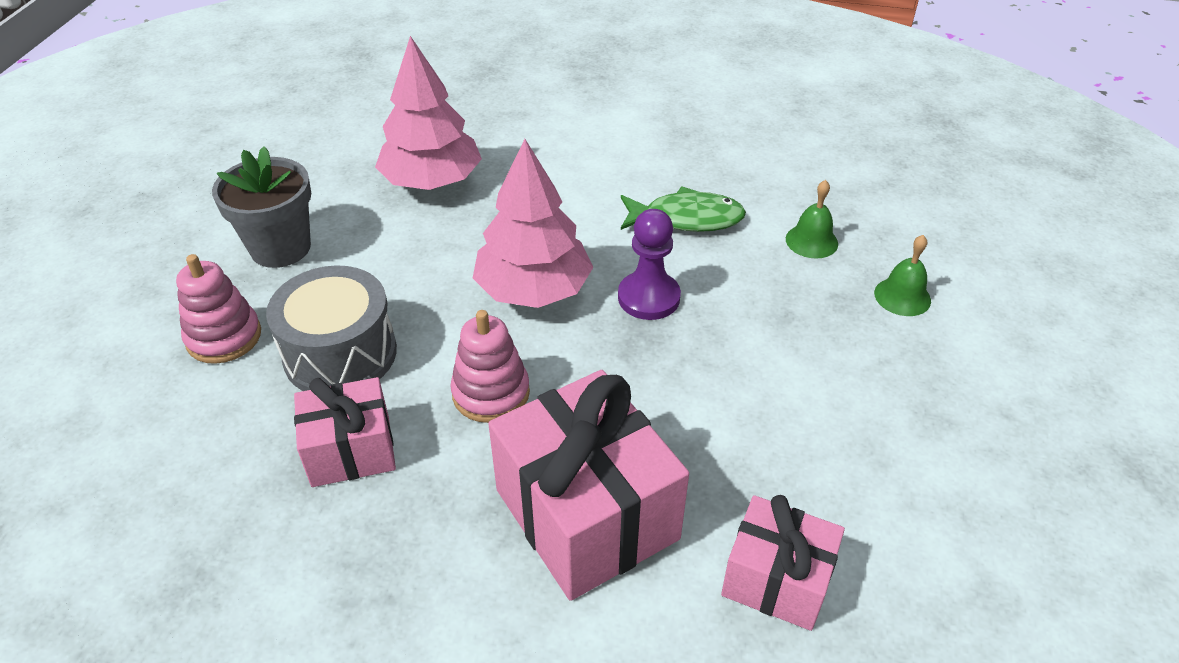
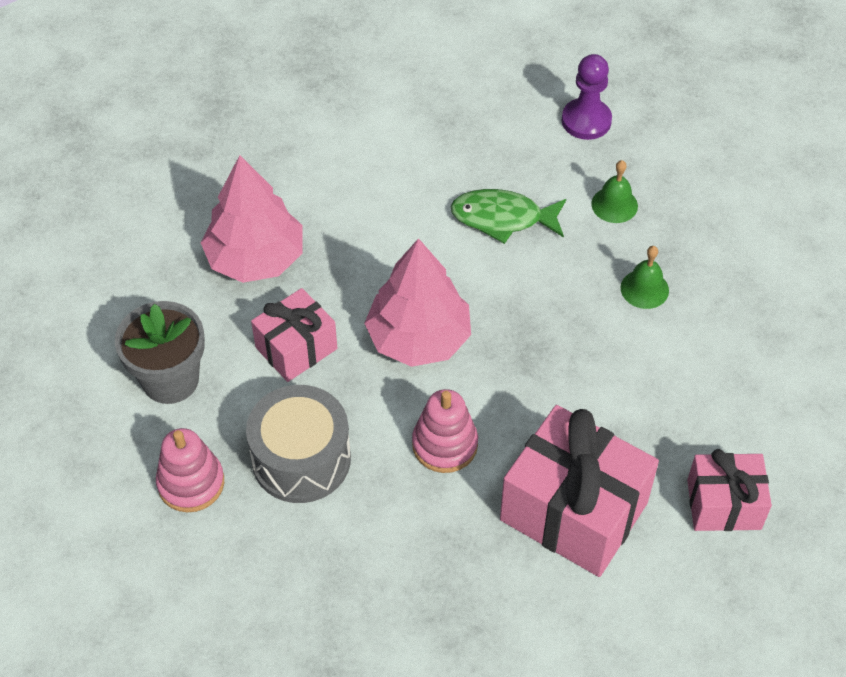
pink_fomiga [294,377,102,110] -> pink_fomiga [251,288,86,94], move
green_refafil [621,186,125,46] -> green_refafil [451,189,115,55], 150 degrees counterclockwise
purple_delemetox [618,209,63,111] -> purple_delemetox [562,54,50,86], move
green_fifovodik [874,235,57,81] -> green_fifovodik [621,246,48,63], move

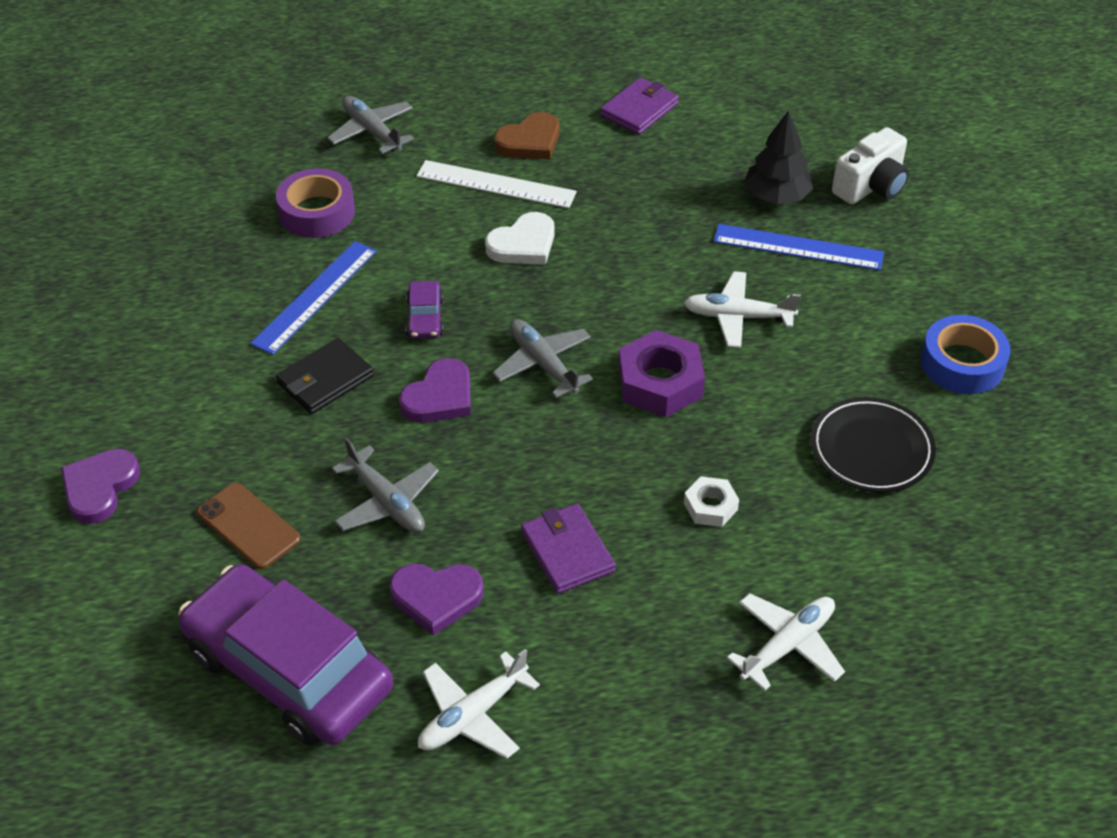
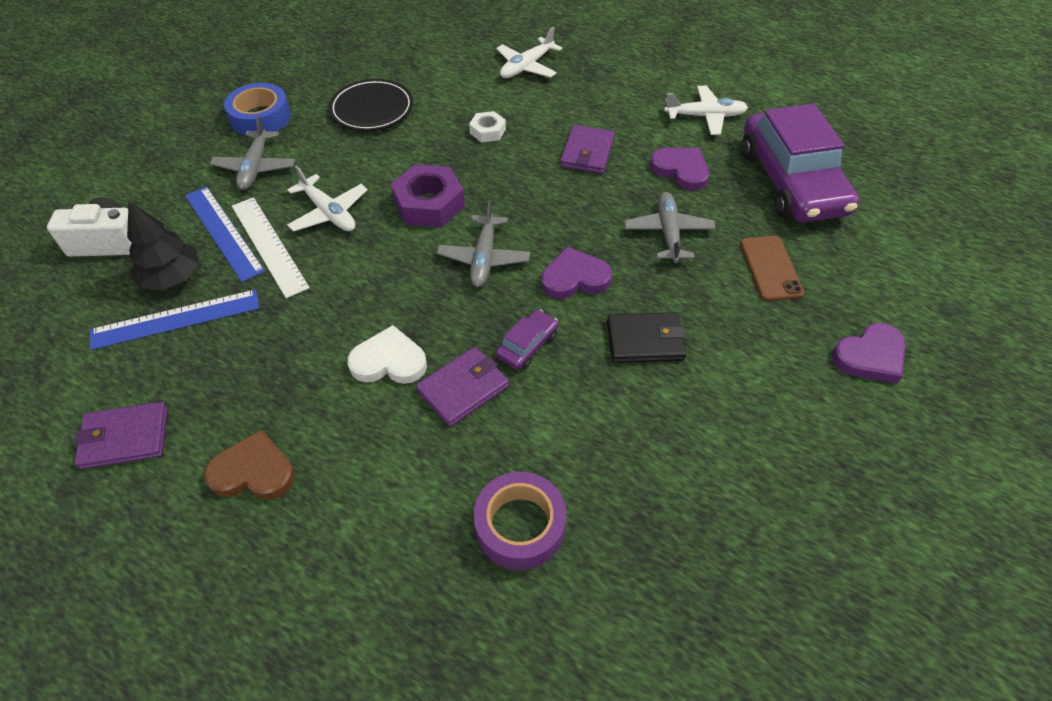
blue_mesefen [250,241,127,114] -> blue_mesefen [90,289,169,61], move
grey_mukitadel [327,96,87,58] -> grey_mukitadel [210,115,85,75], move
white_mesefen [416,160,161,48] -> white_mesefen [232,197,78,101], move
none -> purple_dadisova [416,347,93,80]
white_mukitadel [727,593,118,98] -> white_mukitadel [496,27,66,51], 45 degrees counterclockwise

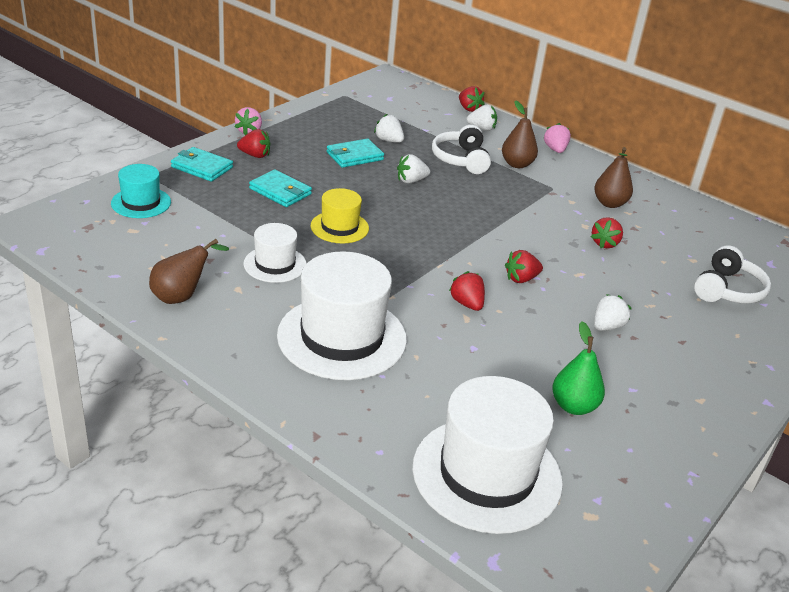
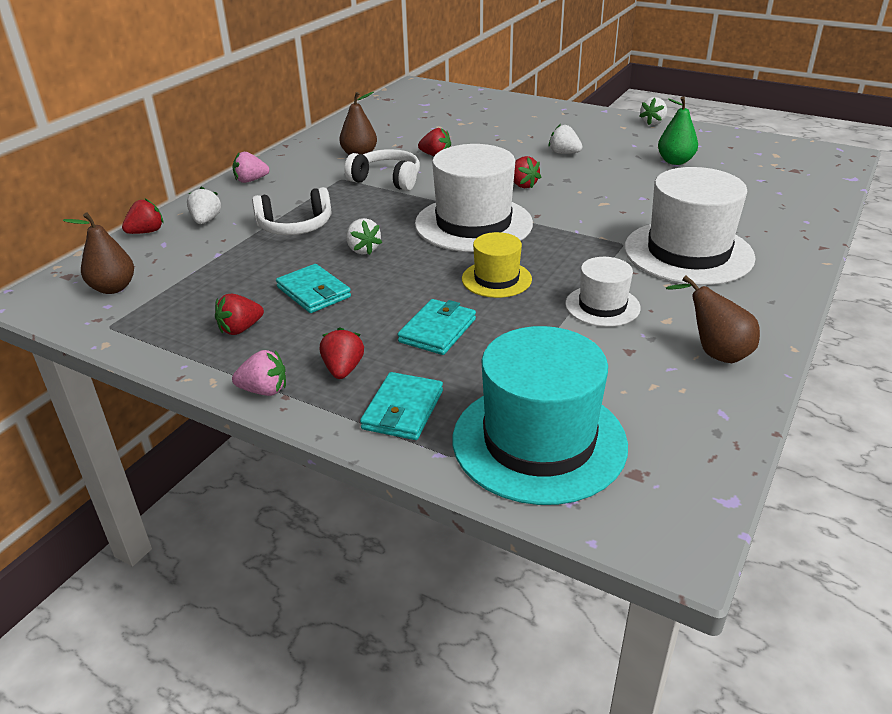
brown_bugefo [502,100,36,68] -> brown_bugefo [63,212,71,82], move
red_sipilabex [449,271,36,40] -> red_sipilabex [215,294,49,41], move
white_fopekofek [694,245,77,59] -> white_fopekofek [344,149,76,42], move
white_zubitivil [412,376,151,158] -> white_zubitivil [415,144,118,108], move
turquoise_zubitivil [111,164,60,54] -> turquoise_zubitivil [453,326,175,179], x1.88
white_sipilabex [374,114,30,29] -> white_sipilabex [639,97,28,28], move

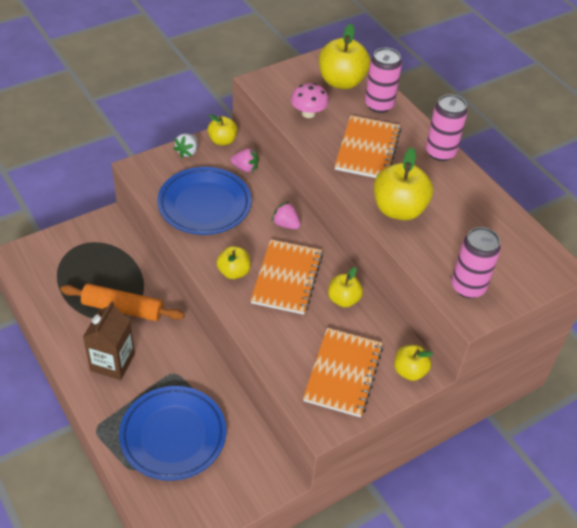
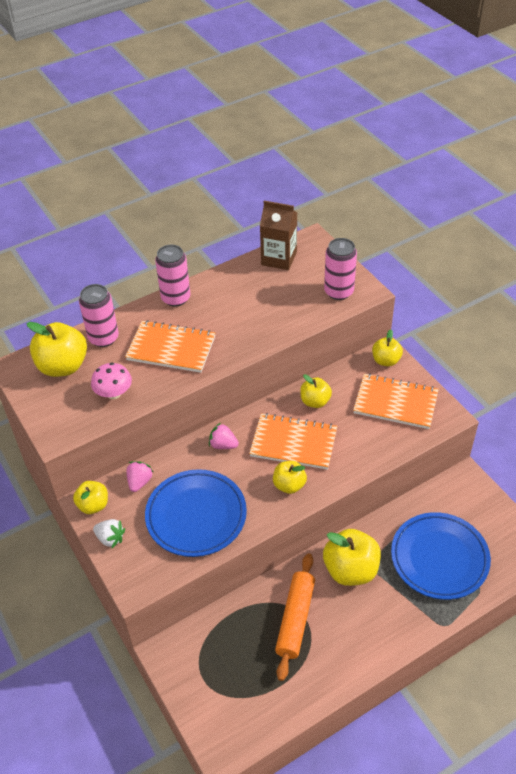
pink_sipilabex [271,201,30,28] -> pink_sipilabex [209,423,30,26], 75 degrees clockwise
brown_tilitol [83,301,52,79] -> brown_tilitol [260,201,37,69], move
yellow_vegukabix [374,147,59,73] -> yellow_vegukabix [323,529,58,57], move

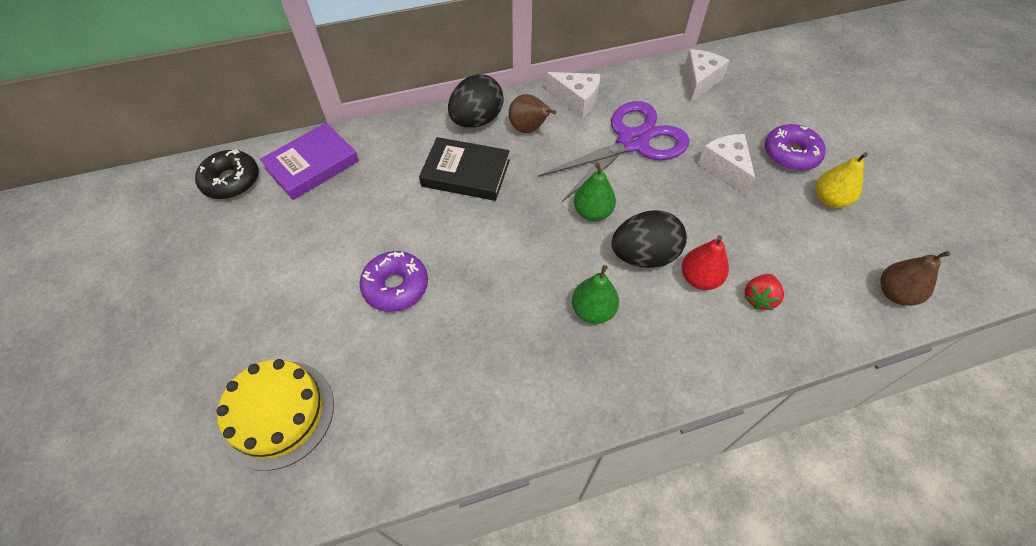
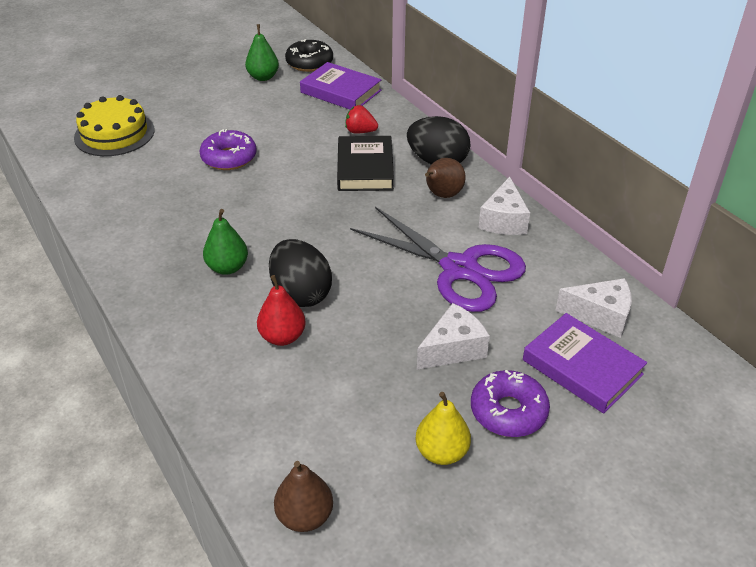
green_bugefo [574,163,42,58] -> green_bugefo [245,24,34,57], move
red_sipilabex [745,274,39,36] -> red_sipilabex [345,105,33,28], move
none -> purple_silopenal [523,313,124,101]

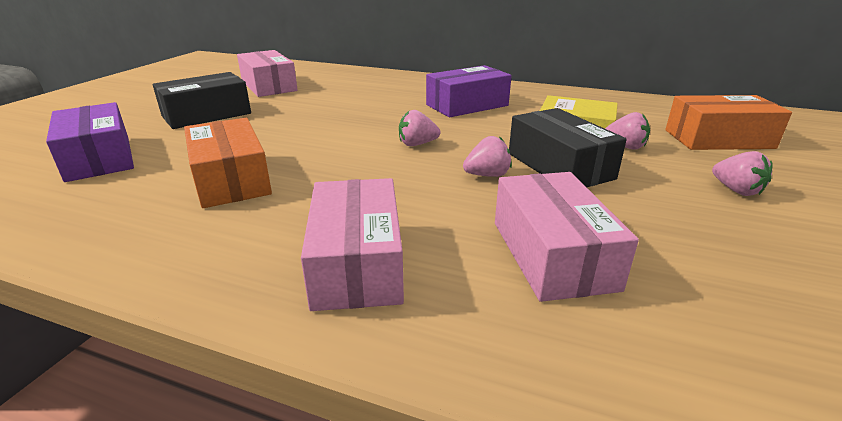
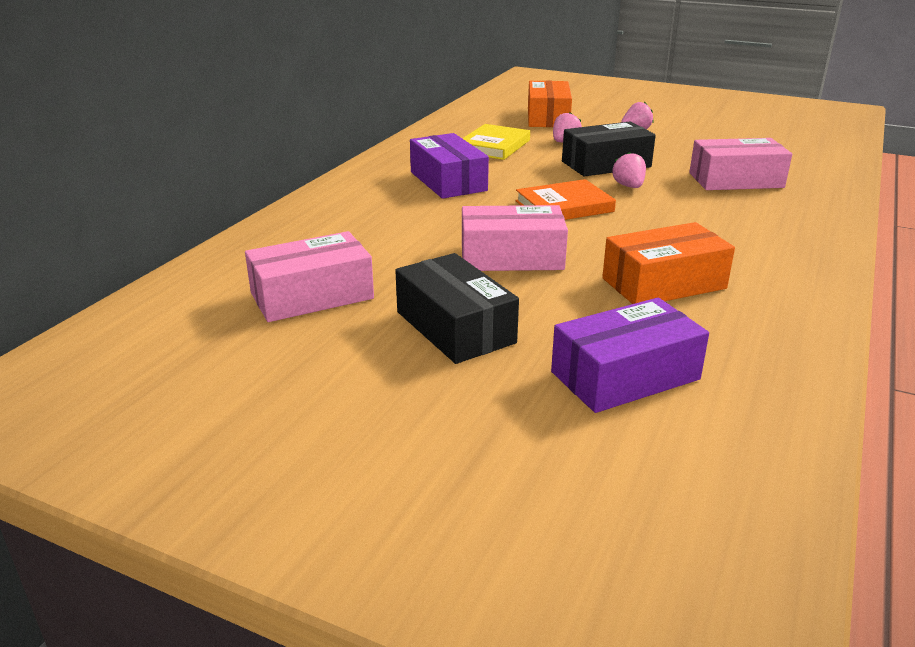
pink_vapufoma [301,178,103,133] -> pink_vapufoma [462,205,106,66], move
pink_sipilabex [399,110,41,36] -> orange_silopenal [516,179,100,41]

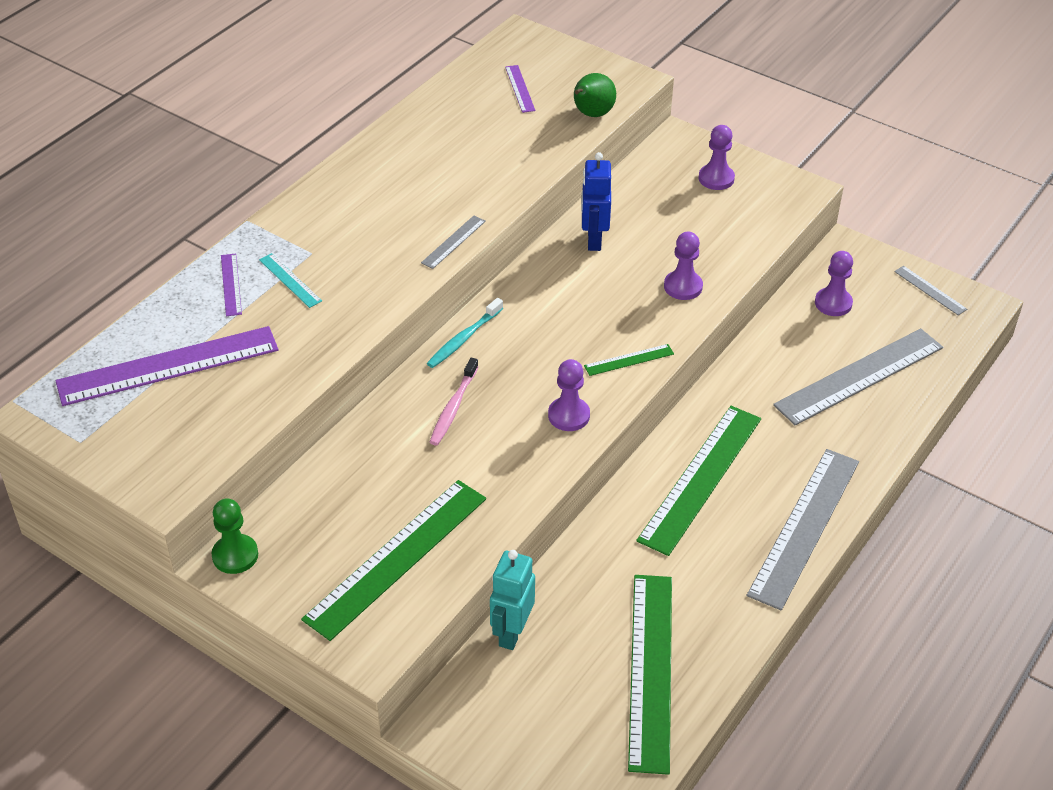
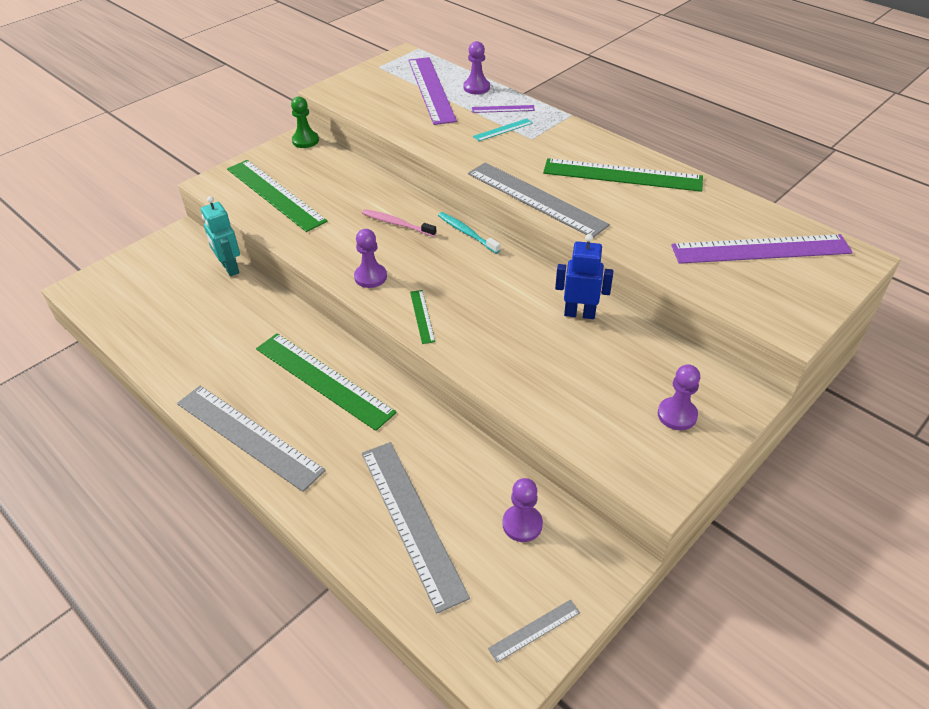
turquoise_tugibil [490,550,45,100] -> turquoise_tugibil [201,196,39,80], 150 degrees counterclockwise
purple_delemetox [664,232,39,68] -> purple_delemetox [464,41,26,53], move
grey_mesefen [421,216,65,53] -> grey_mesefen [468,162,142,76], x2.24
green_mesefen [628,575,44,200] -> green_mesefen [543,158,160,34], move
purple_mesefen [505,65,30,48] -> purple_mesefen [671,234,182,30], x2.24
green_bugefo [574,73,42,44] -> none

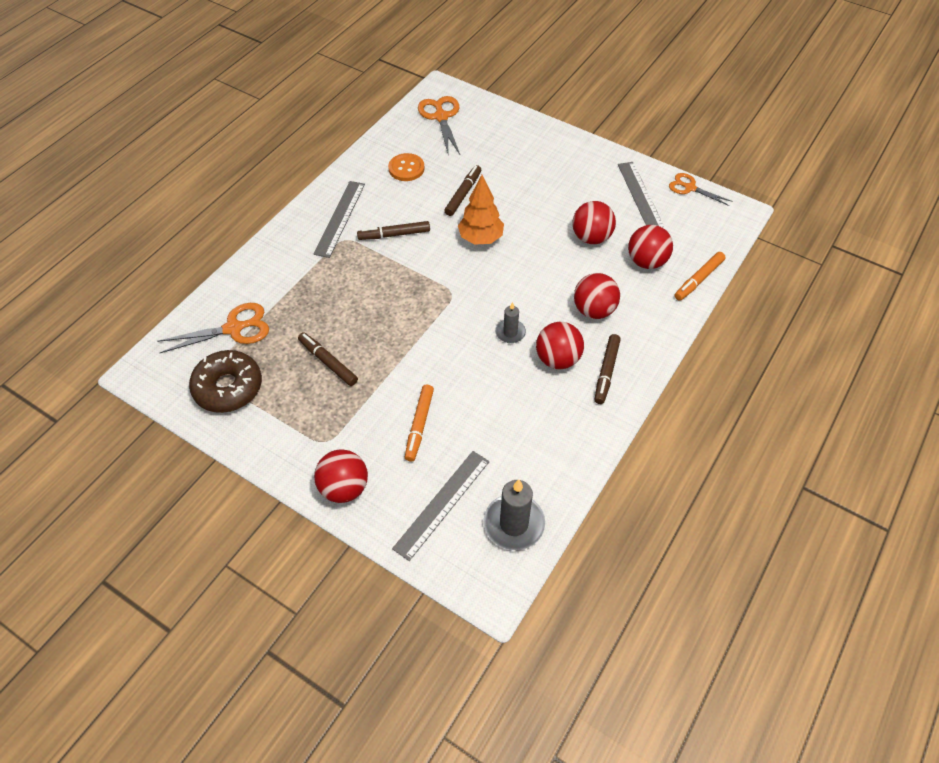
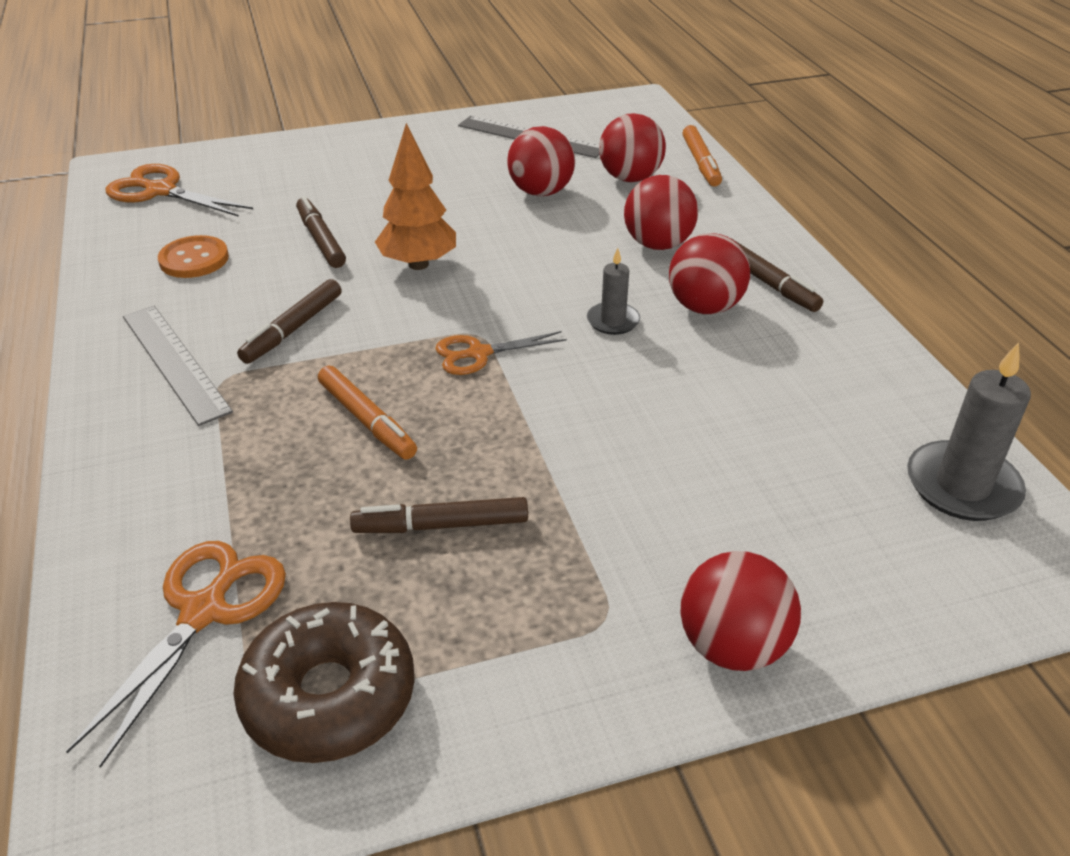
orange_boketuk [405,385,29,76] -> orange_boketuk [318,365,99,95], move
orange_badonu [669,173,63,33] -> orange_badonu [435,331,132,44], move
grey_mesefen [392,451,98,110] -> none

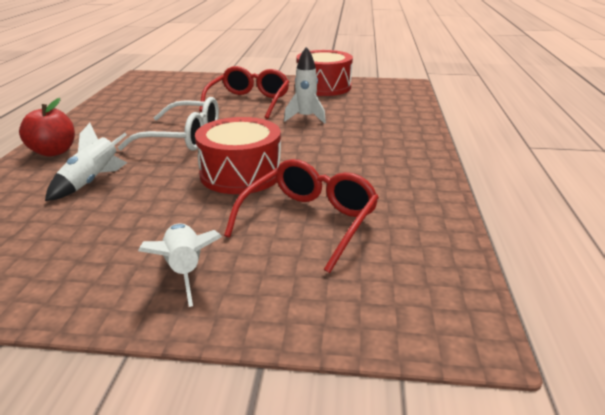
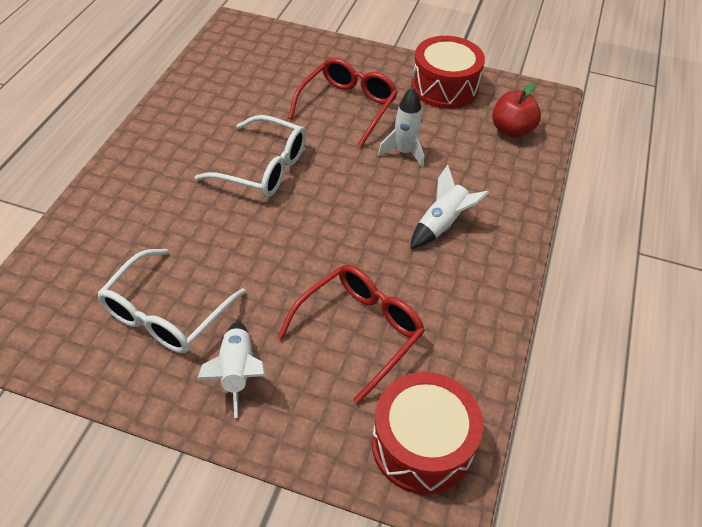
none -> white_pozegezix [97,249,149,104]
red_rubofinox [195,117,86,77] -> red_rubofinox [372,372,111,123], move
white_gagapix [45,123,83,78] -> white_gagapix [410,165,79,84], move
red_vegukabix [19,98,56,59] -> red_vegukabix [492,82,49,56], move

